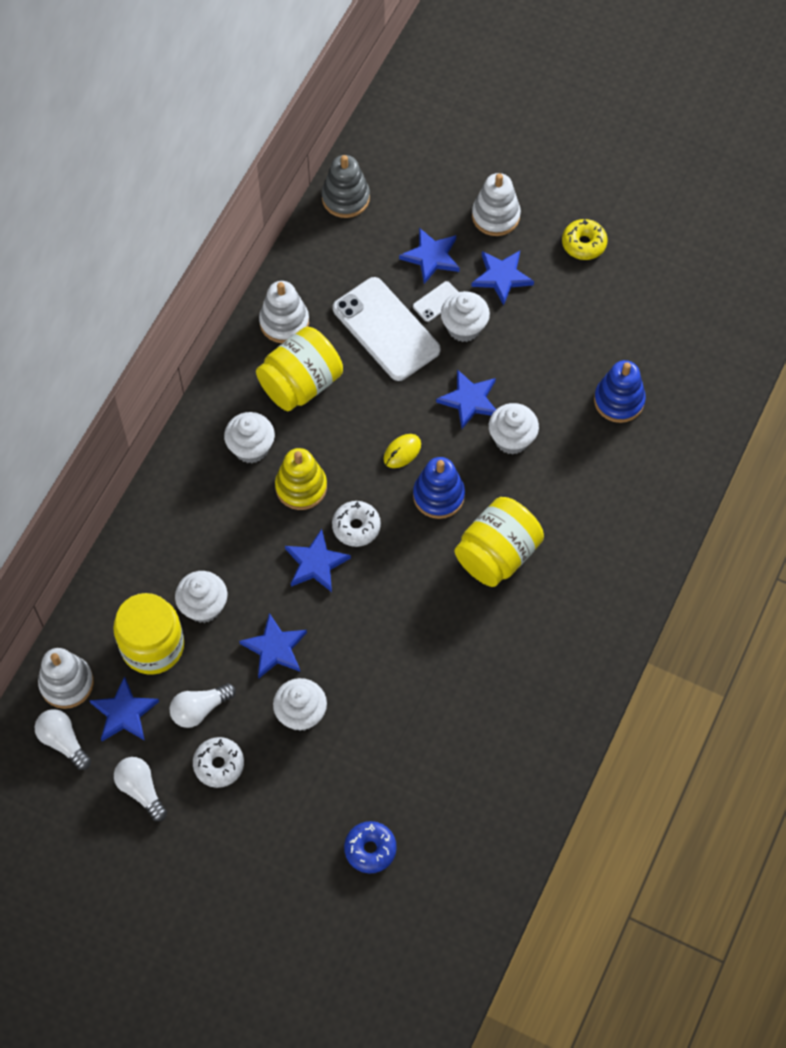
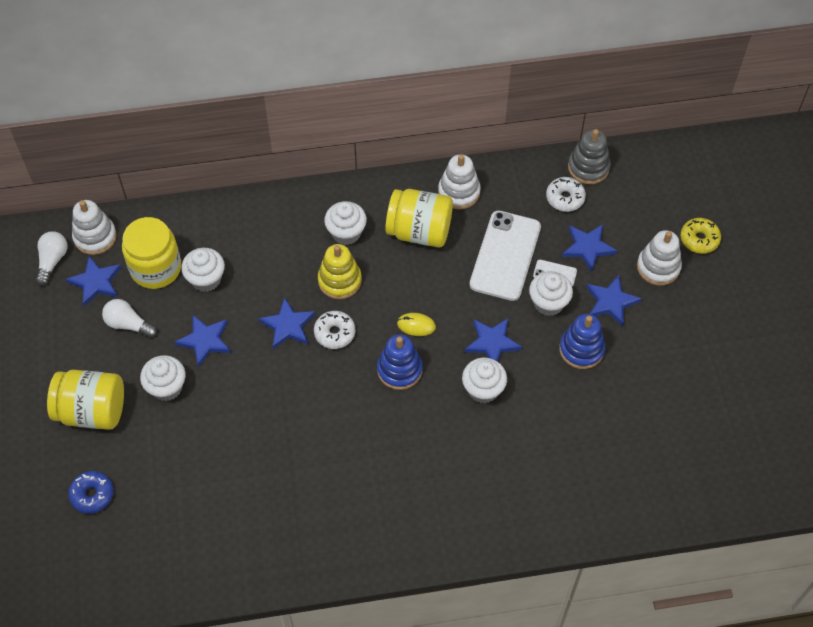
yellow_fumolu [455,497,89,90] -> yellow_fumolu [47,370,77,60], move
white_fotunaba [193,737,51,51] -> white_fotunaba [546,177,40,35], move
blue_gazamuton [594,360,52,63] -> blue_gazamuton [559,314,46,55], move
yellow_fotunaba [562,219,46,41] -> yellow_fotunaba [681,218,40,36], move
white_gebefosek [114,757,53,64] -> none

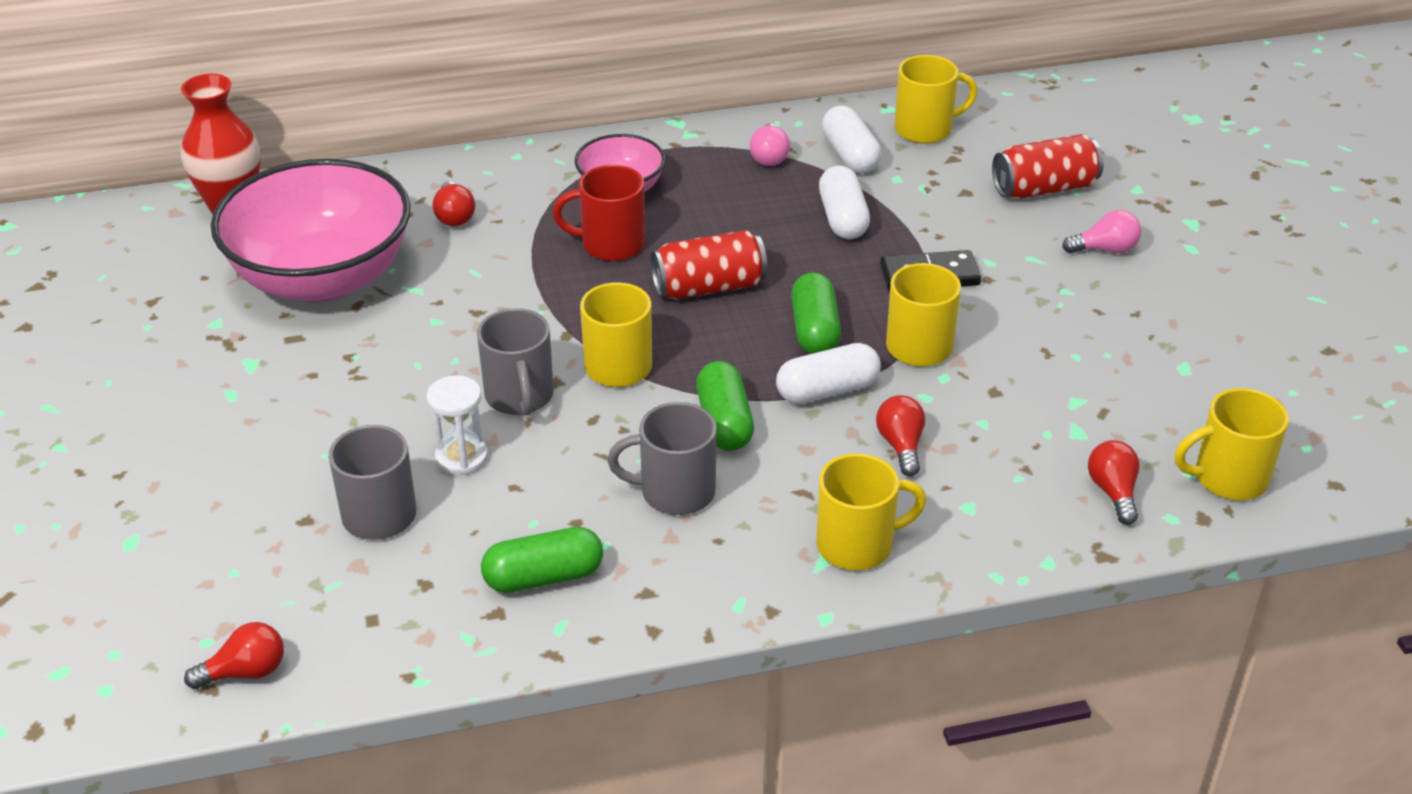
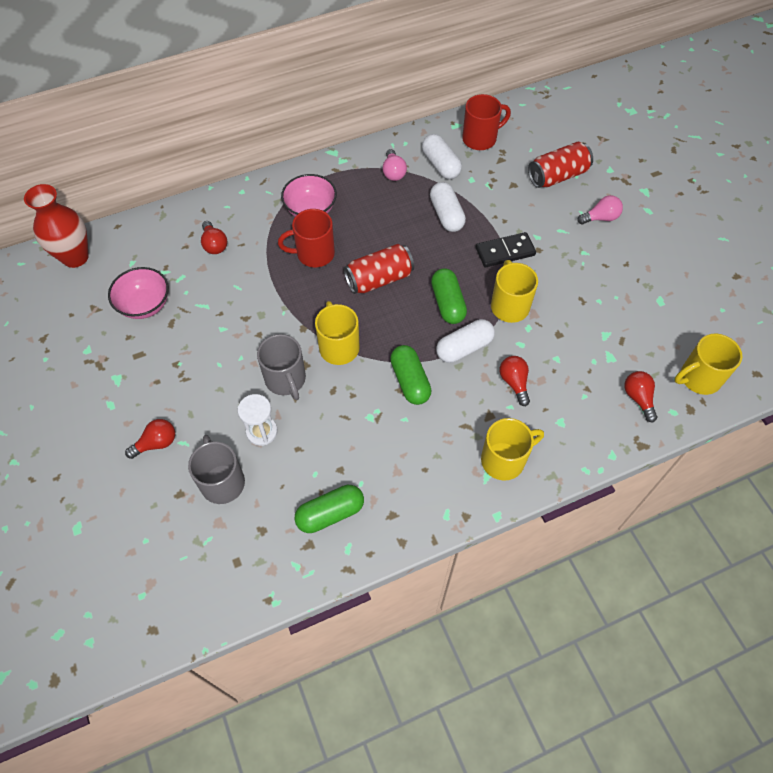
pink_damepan [211,159,200,143] -> pink_damepan [108,267,61,52], x0.50
red_gebefosek [184,622,100,67] -> red_gebefosek [125,419,50,40], move
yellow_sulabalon [895,55,83,89] -> red_sulabalon [462,94,49,56]
grey_sulabalon [608,402,109,113] -> none

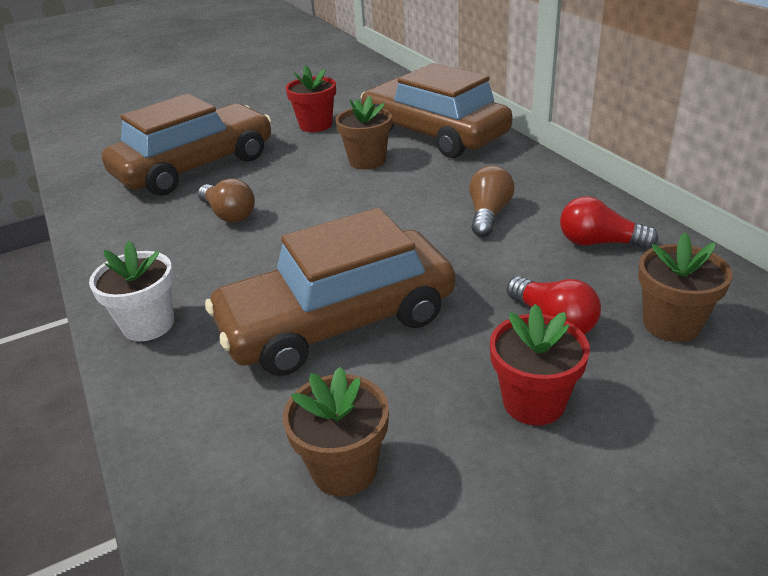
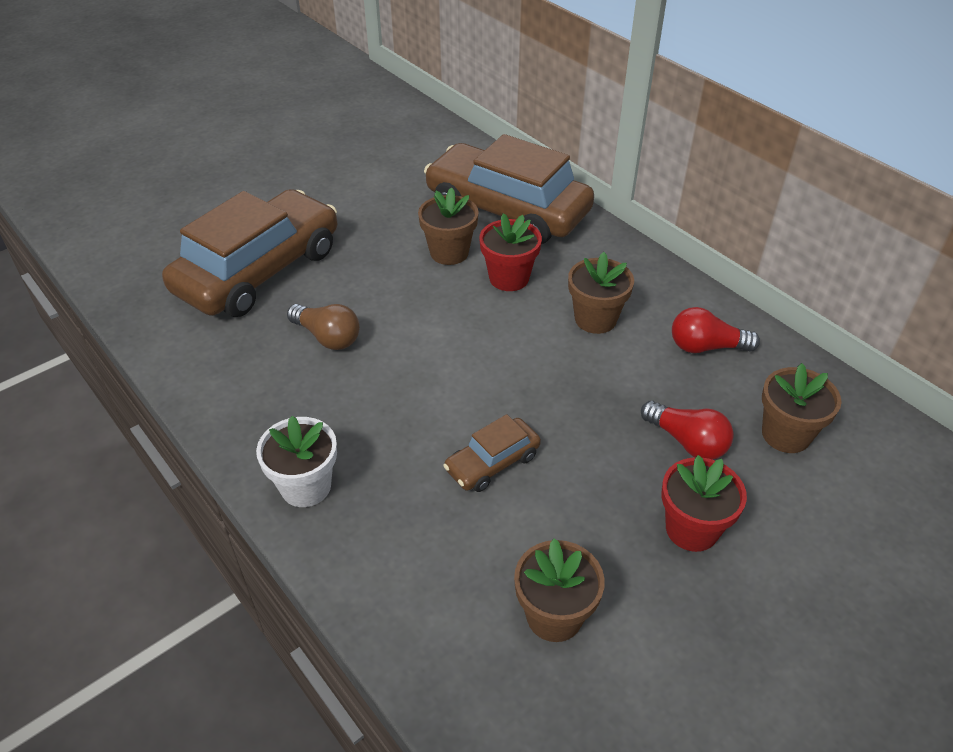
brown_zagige [205,208,250,168] -> brown_zagige [443,414,98,78], x0.45
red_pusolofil [285,65,51,67] -> red_pusolofil [479,213,63,78], move
brown_gebefosek [469,166,46,71] -> brown_pusolofil [568,252,66,82]

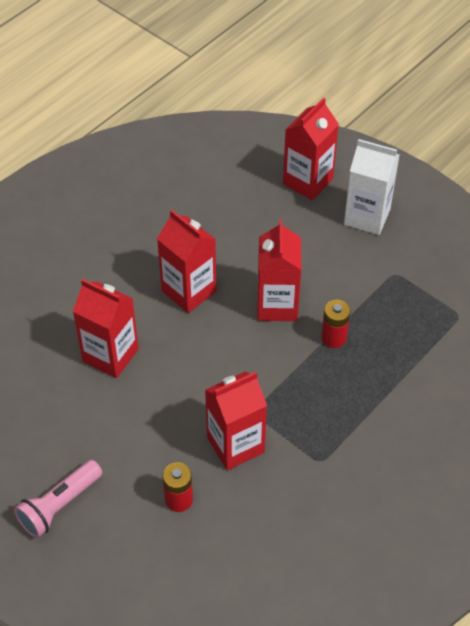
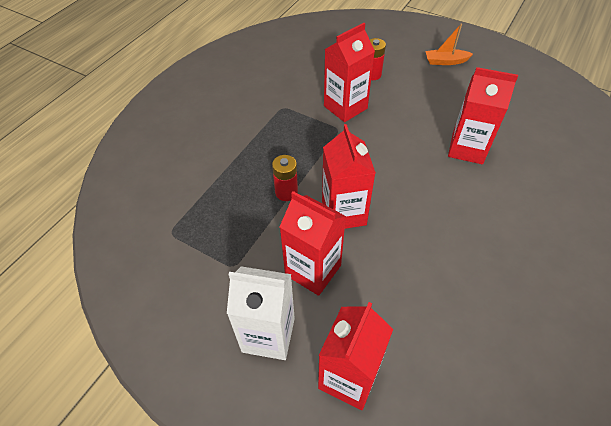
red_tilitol [157,210,59,103] -> red_tilitol [280,191,66,105], move
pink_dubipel [14,460,88,78] -> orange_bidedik [425,23,48,42]

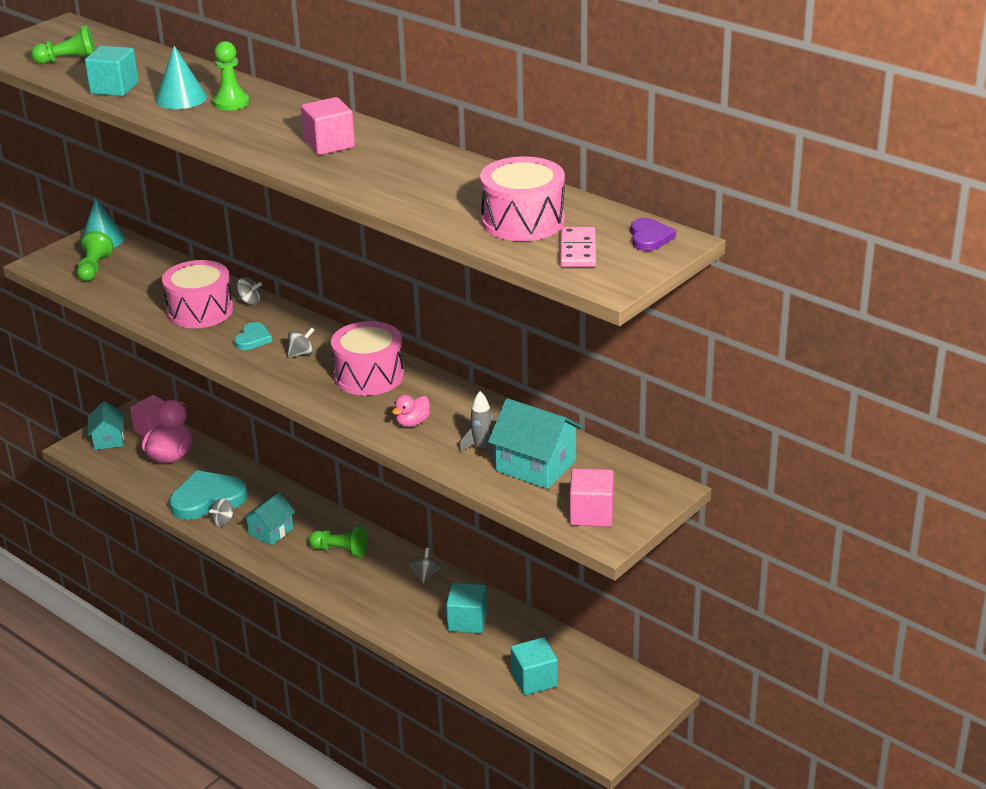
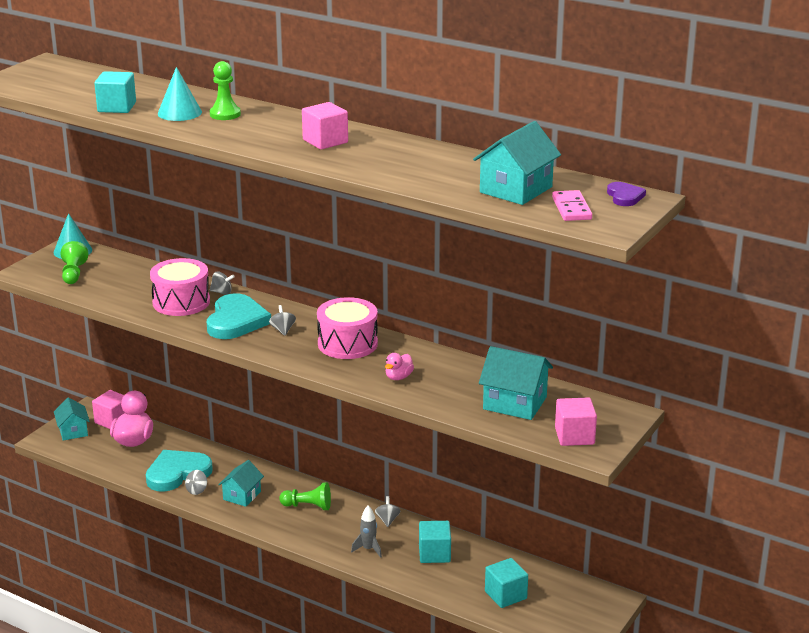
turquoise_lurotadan [234,322,38,28] -> turquoise_lurotadan [207,293,64,46], x2.00
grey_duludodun [287,327,27,31] -> grey_duludodun [269,305,27,31], 60 degrees counterclockwise
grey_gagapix [459,391,37,69] -> grey_gagapix [351,506,31,52], move
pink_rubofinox [480,157,85,84] -> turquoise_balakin [473,121,88,84]
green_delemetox [31,25,65,39] -> none

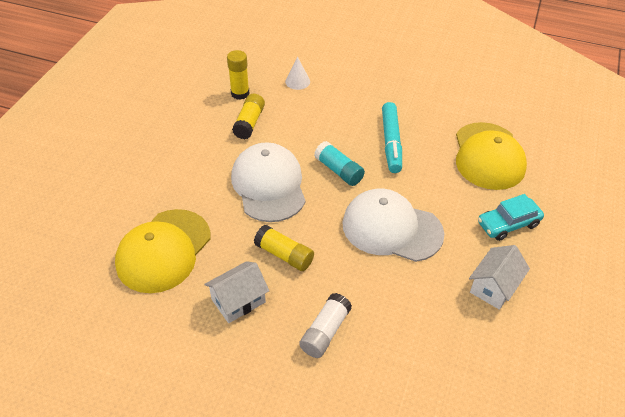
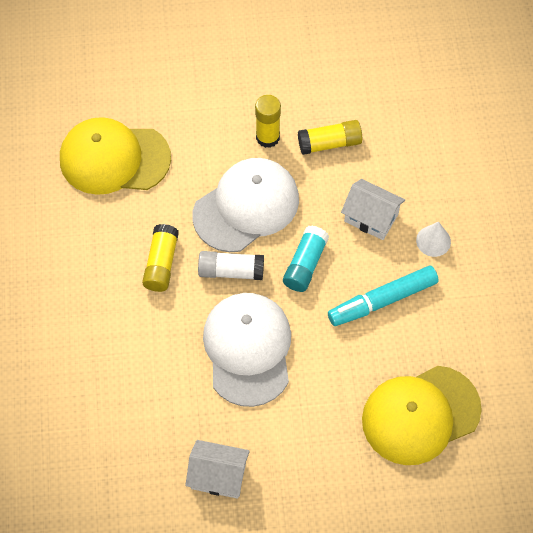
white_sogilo [299,293,53,65] -> white_sogilo [198,251,66,29], move
yellow_sogilo [227,50,22,50] -> yellow_sogilo [255,95,26,53], move
white_balakin [204,261,65,62] -> white_balakin [341,179,64,61], move
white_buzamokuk [285,57,25,33] -> white_buzamokuk [416,222,35,35], move
turquoise_zagige [478,194,66,47] -> none

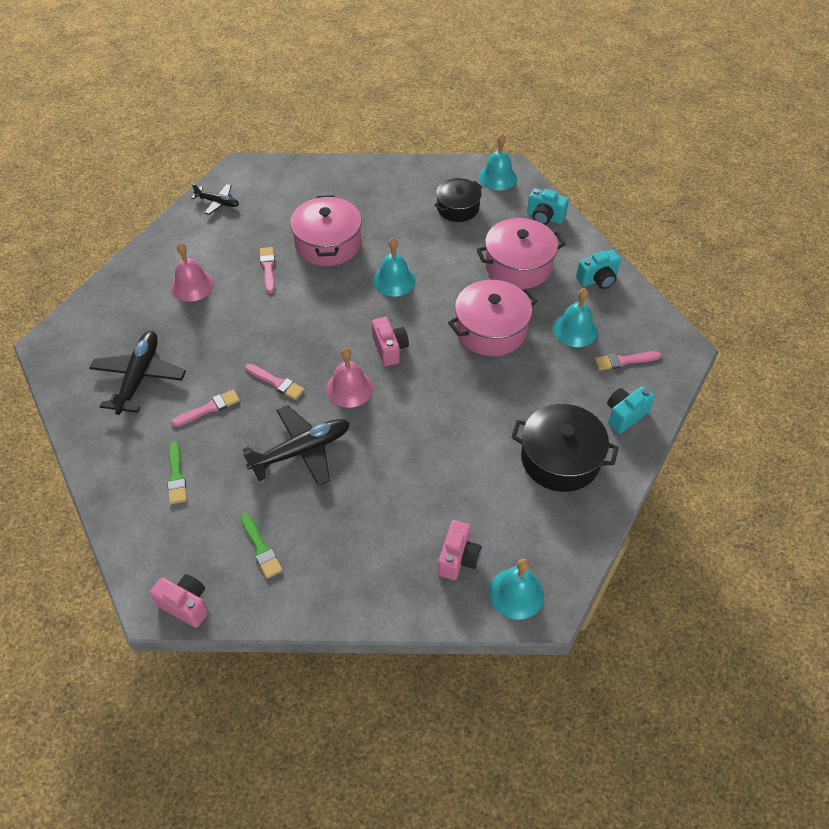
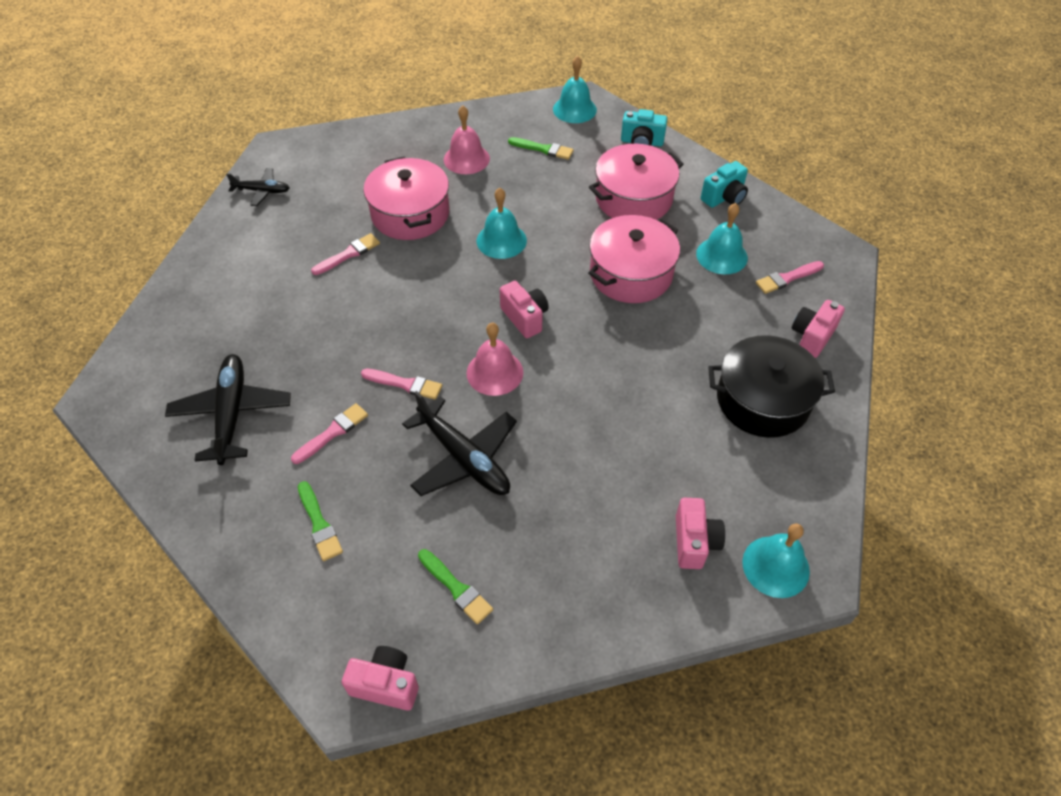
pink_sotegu [259,247,16,47] -> pink_sotegu [311,233,69,42], 75 degrees clockwise
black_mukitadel [243,405,107,81] -> black_mukitadel [402,391,115,105], 90 degrees clockwise
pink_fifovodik [171,243,43,58] -> pink_fifovodik [444,105,46,69], move
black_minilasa [434,178,49,44] -> green_sotegu [508,137,66,23]
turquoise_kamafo [607,386,48,48] -> pink_kamafo [792,300,53,58]

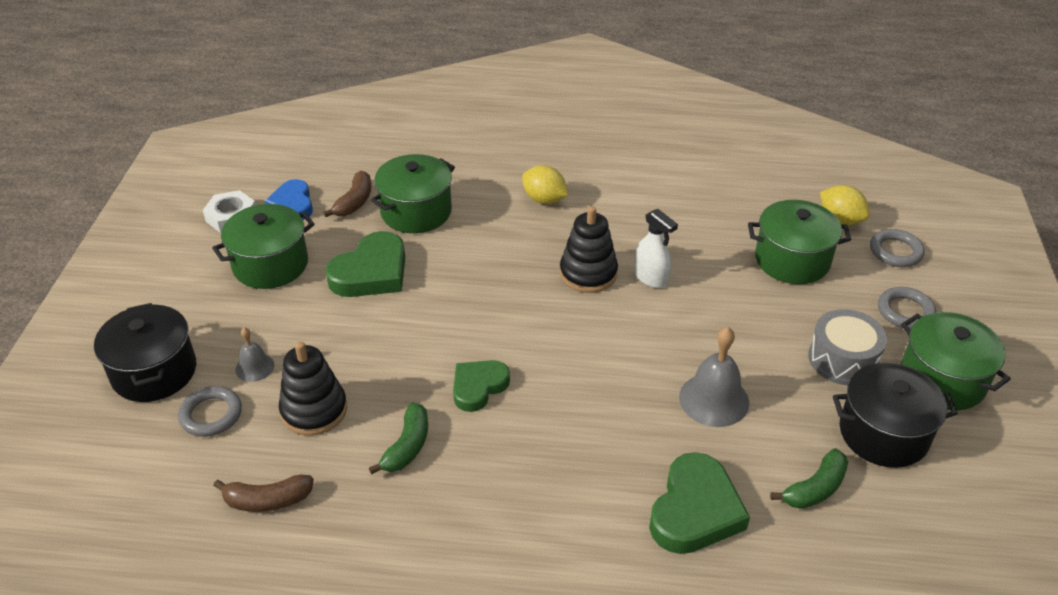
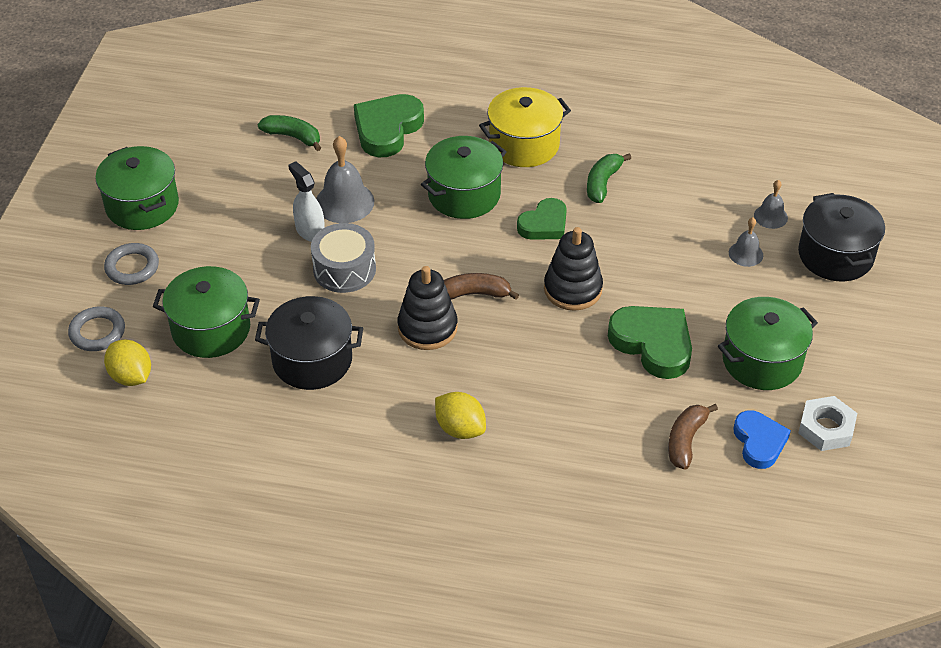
black_minilasa [833,362,125,106] -> black_minilasa [255,296,108,94], move
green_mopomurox [770,448,78,61] -> green_mopomurox [258,115,63,36], 60 degrees clockwise
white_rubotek [634,209,44,79] -> white_rubotek [288,161,37,81], move
grey_rubofinox [808,309,79,76] -> grey_rubofinox [311,223,65,70], move
green_minilasa [371,154,84,79] -> green_minilasa [421,136,86,83], move
brown_mopomurox [213,474,101,38] -> brown_mopomurox [444,273,75,27], move
none -> yellow_minilasa [479,87,92,80]
black_gazamuton [279,342,68,94] -> black_gazamuton [544,227,59,84], move
green_lurotadan [325,231,80,66] -> green_lurotadan [608,306,84,73], 90 degrees clockwise
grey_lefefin [178,386,64,51] -> grey_fifovodik [754,180,34,49]

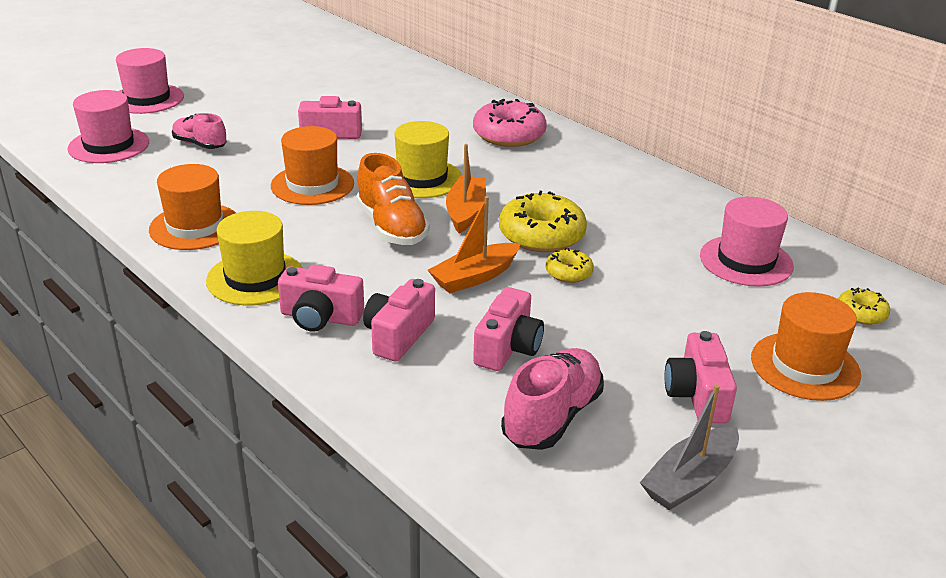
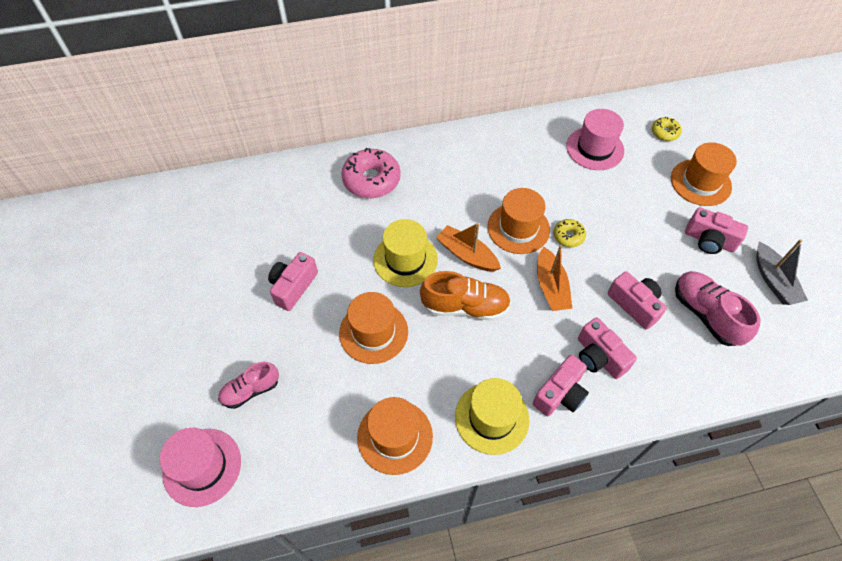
yellow_fotunaba [499,191,88,61] -> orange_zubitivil [487,188,63,66]
pink_zubitivil [116,48,68,66] -> none

